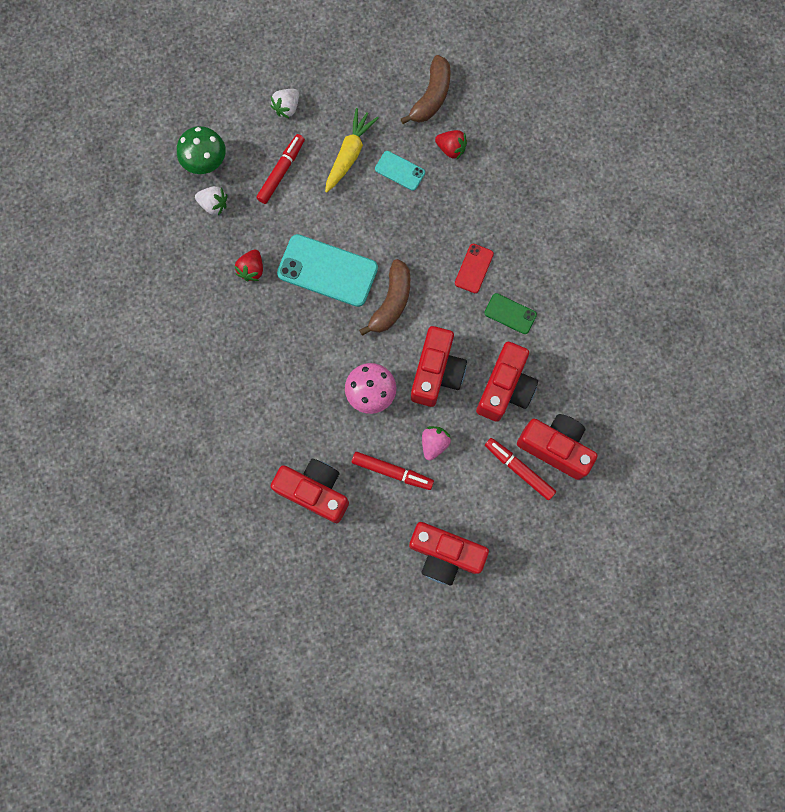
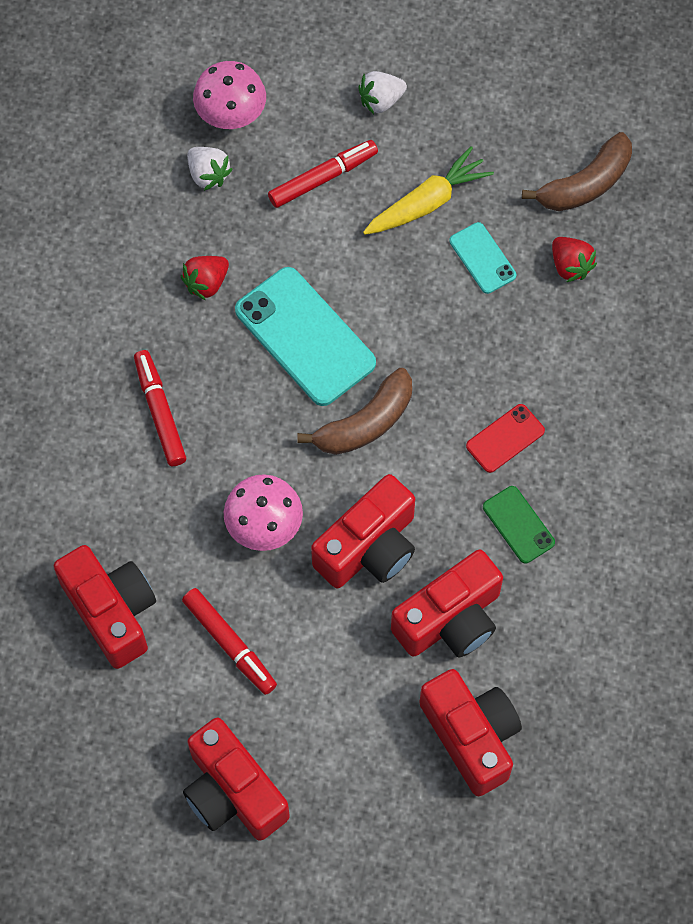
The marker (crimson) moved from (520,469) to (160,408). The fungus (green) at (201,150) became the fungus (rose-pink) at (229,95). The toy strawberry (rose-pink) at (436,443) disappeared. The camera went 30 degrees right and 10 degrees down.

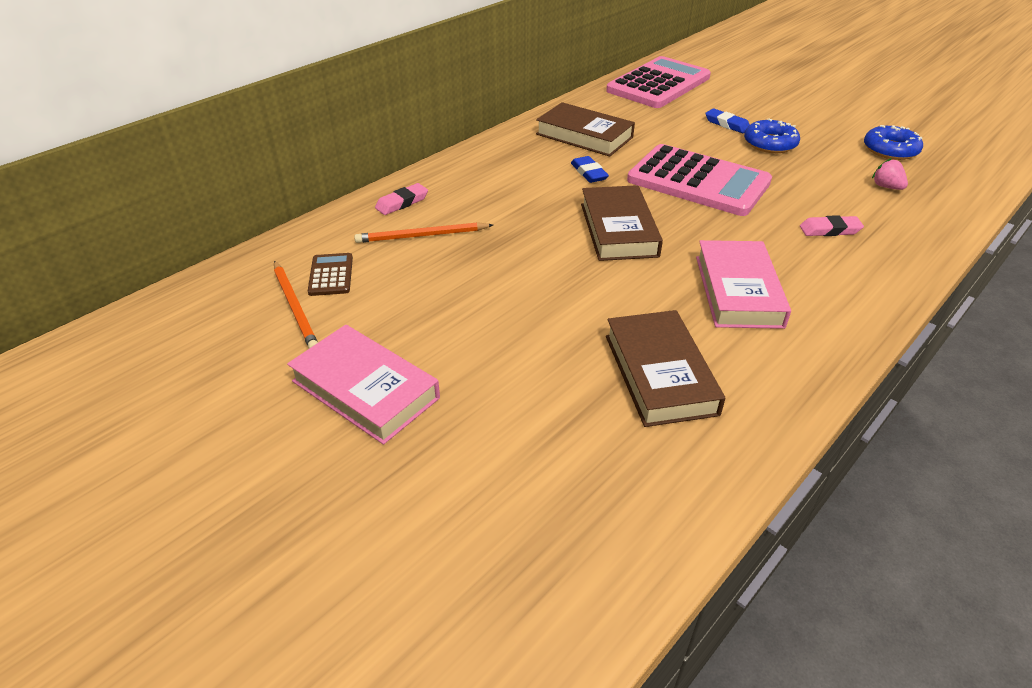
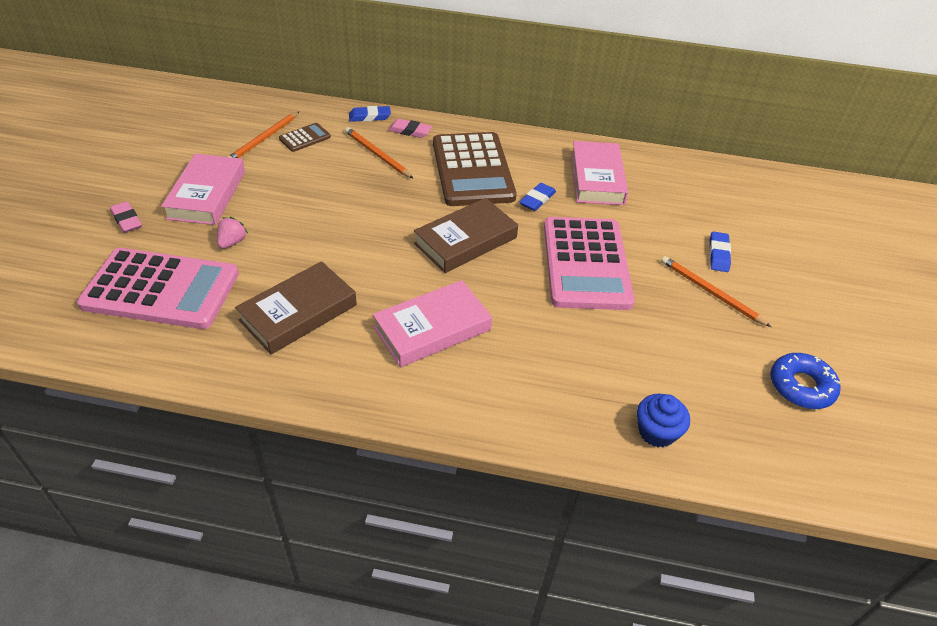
The calculator (rose-pink) moved from (658,82) to (158,288). The pencil eraser (rose-pink) moved from (832,225) to (126,217). The toy strawberry (rose-pink) moved from (890,174) to (232,233). The pencil eraser (cobalt) at (370,114) appeared. The calculator (russet) at (475,169) appeared. The book (russet) at (585,129) became the book (rose-pink) at (599,173). The fairy cake (cobalt) at (663,421) appeared. The donut (cobalt) at (772,136) was replaced by the lead pencil (orange) at (716,291). The camera went 55 degrees right and 5 degrees up.

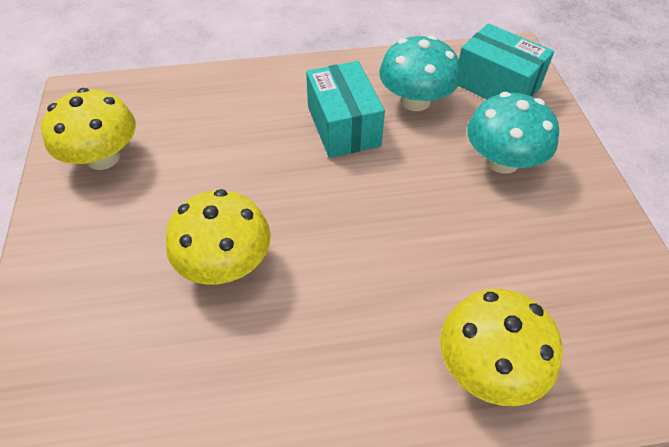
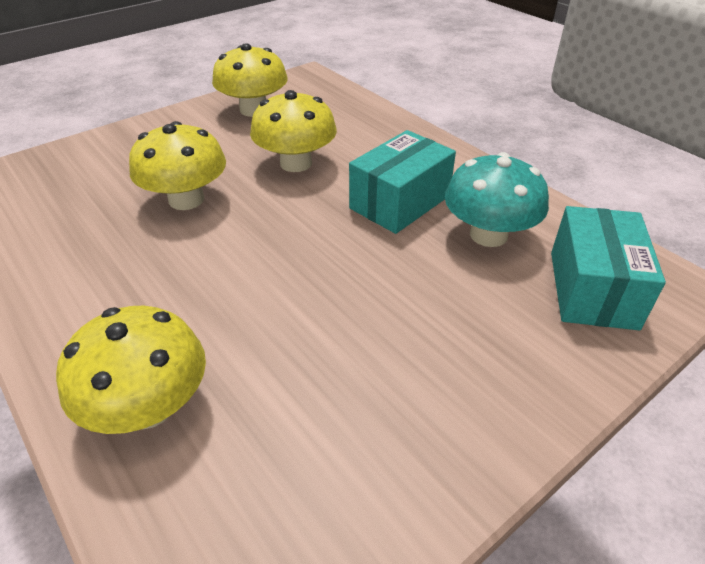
The fungus (bright yellow) at (293,131) appeared. The fungus (teal) at (513,133) disappeared. The camera went 60 degrees right and 10 degrees down.

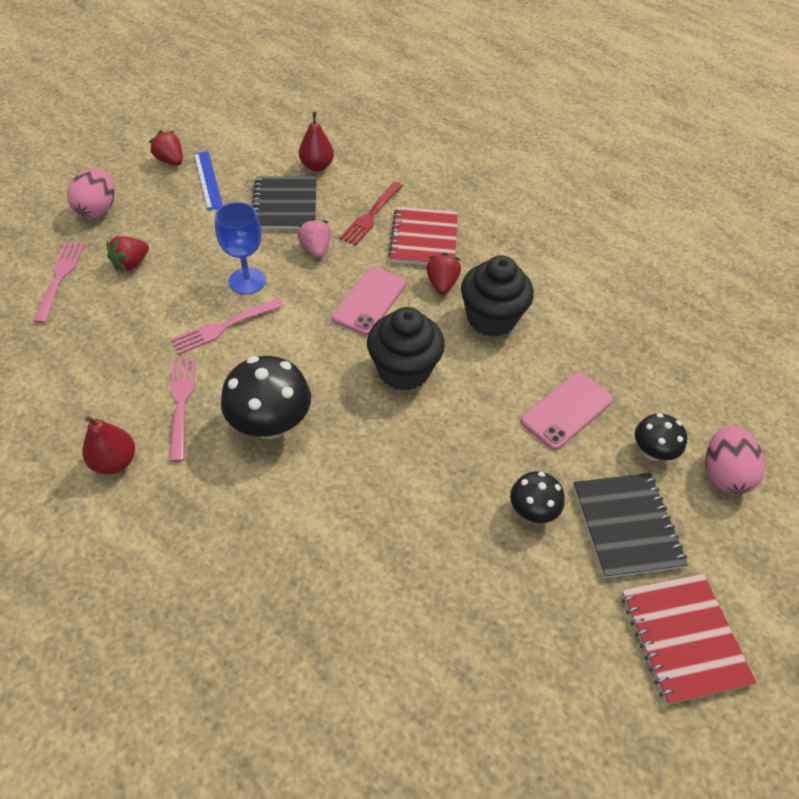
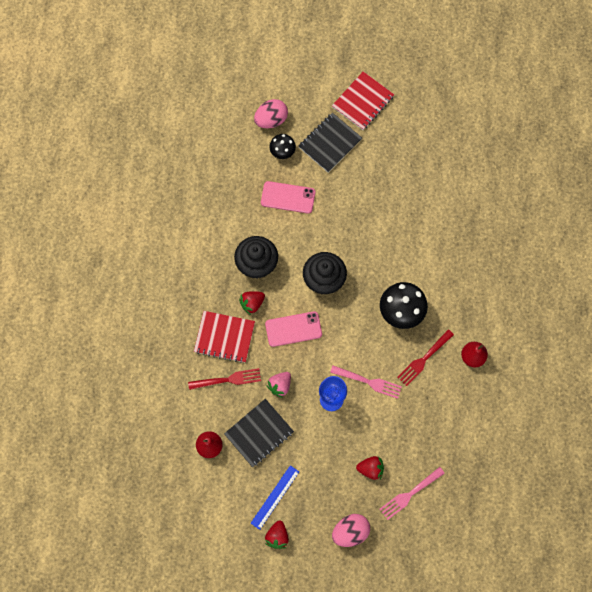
The exercise book (crimson) at (423,236) turned 45 degrees clockwise. The dinner fork (rose-pink) at (182,409) became the dinner fork (crimson) at (425,357). The fungus (jet-black) at (537,497) disappeared. The camera went 125 degrees left and 20 degrees up.

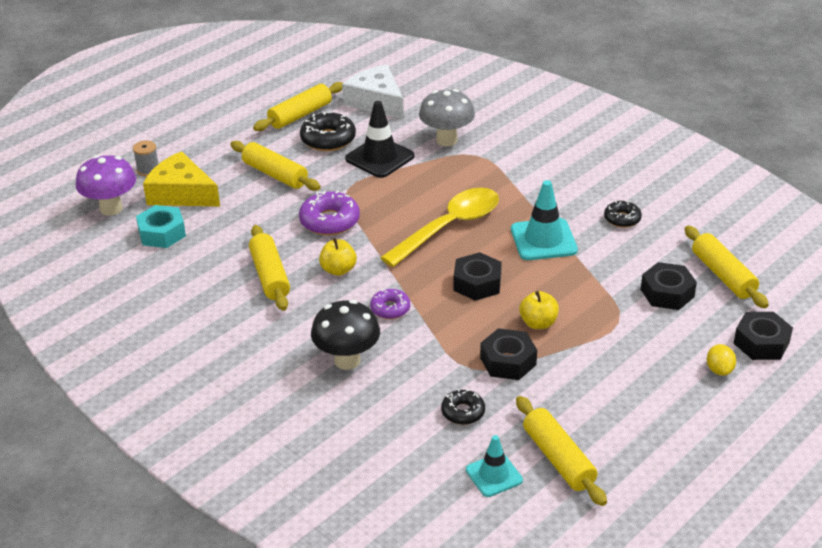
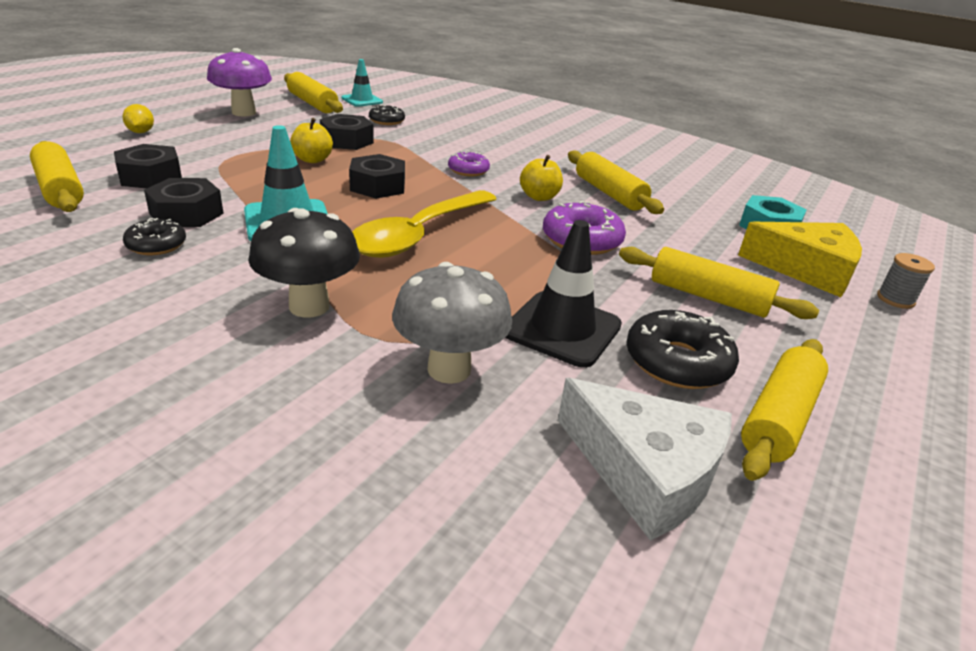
The nut (jet-black) moved from (763,336) to (184,202). The fungus (purple) moved from (106,185) to (239,82). The fungus (jet-black) moved from (345,335) to (304,263). The camera went 165 degrees right and 5 degrees down.

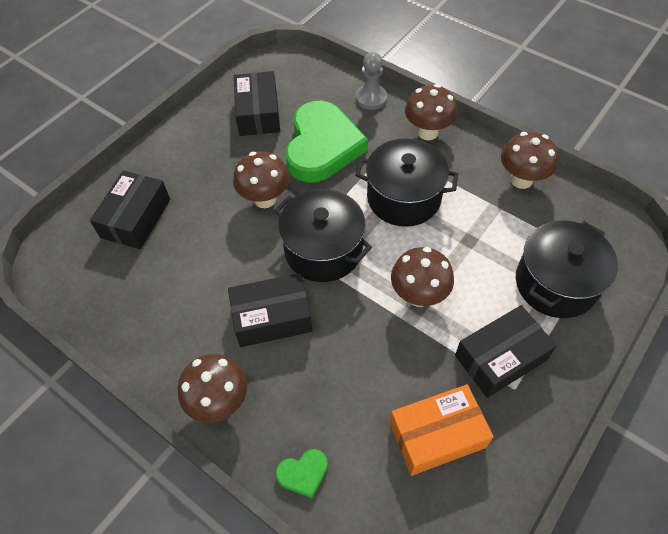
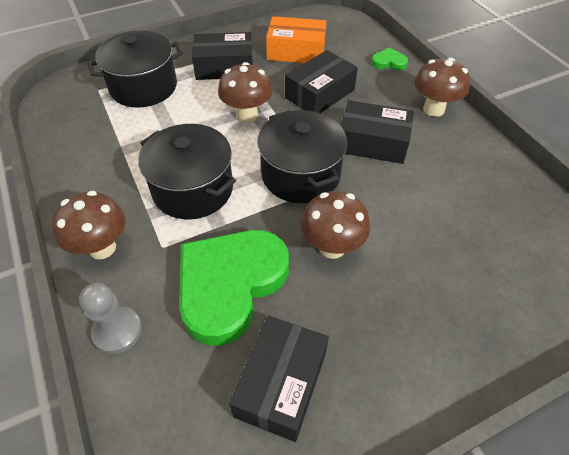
The parcel (jet-black) moved from (130,209) to (321,81). The fungus (russet) at (529,160) disappeared. The camera went 155 degrees left and 5 degrees down.

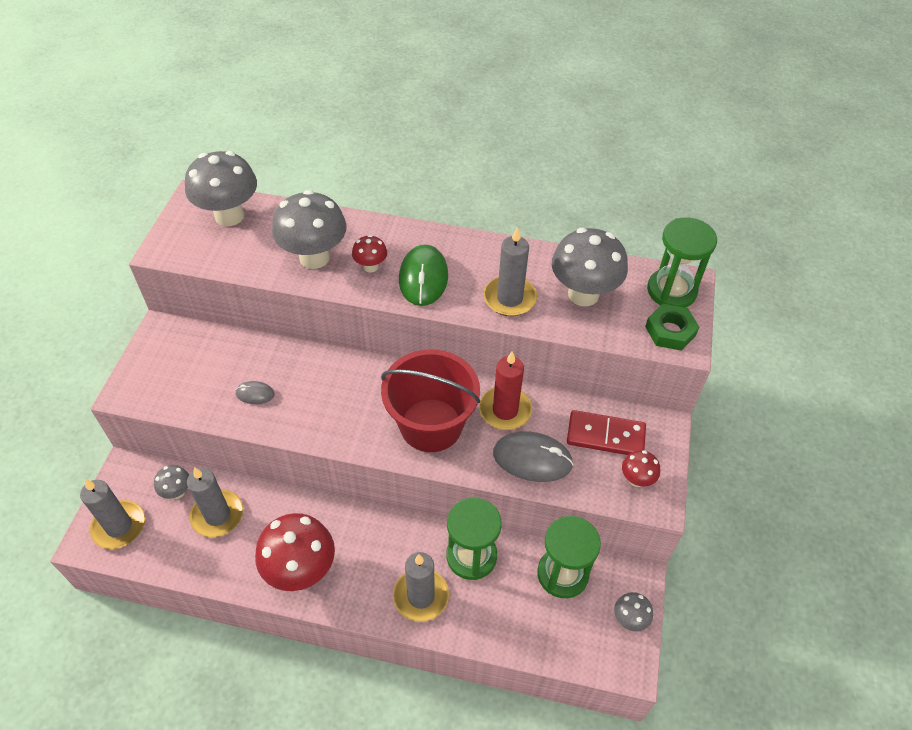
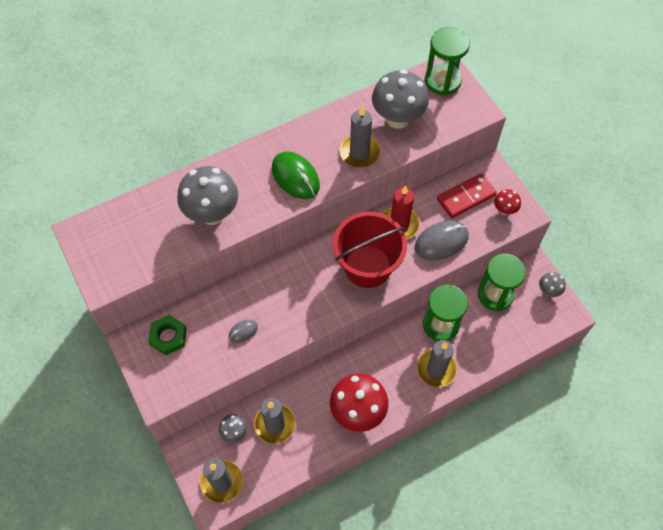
The nut (green) moved from (672,327) to (167,335). The fungus (ash-grey) at (221,188) disappeared. The fungus (crimson) at (369,254) disappeared. The camera went 40 degrees left and 10 degrees up.

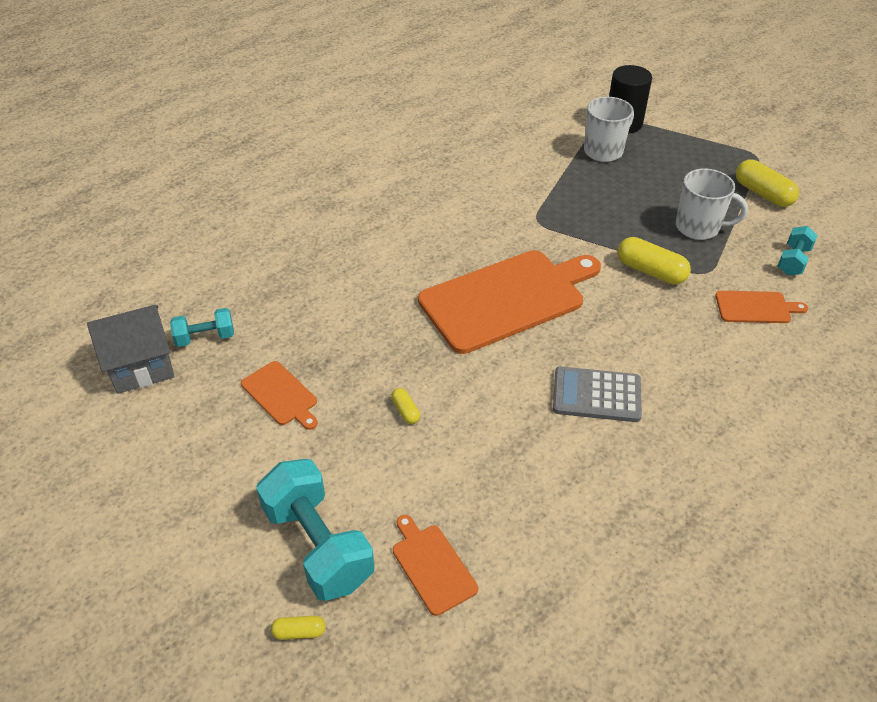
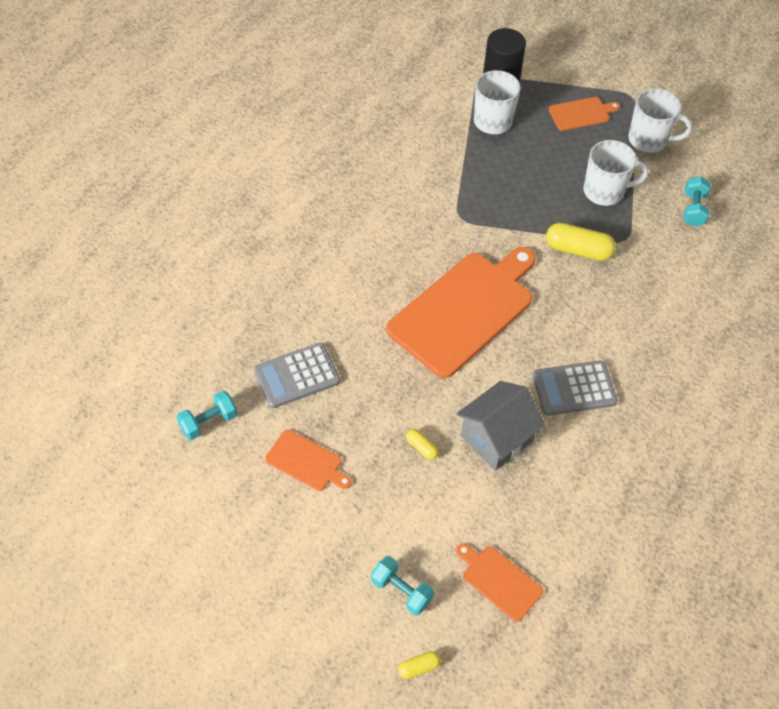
The calculator (ash-grey) at (297,375) appeared. The free weight (teal) at (315,530) changed to 0.53 times the size. The toy house (ash-grey) moved from (131,349) to (501,426). The chopping board (orange) moved from (761,307) to (584,114). The pill (bright yellow) at (767,183) was replaced by the mug (white) at (660,120). The camera went 20 degrees left and 10 degrees up.

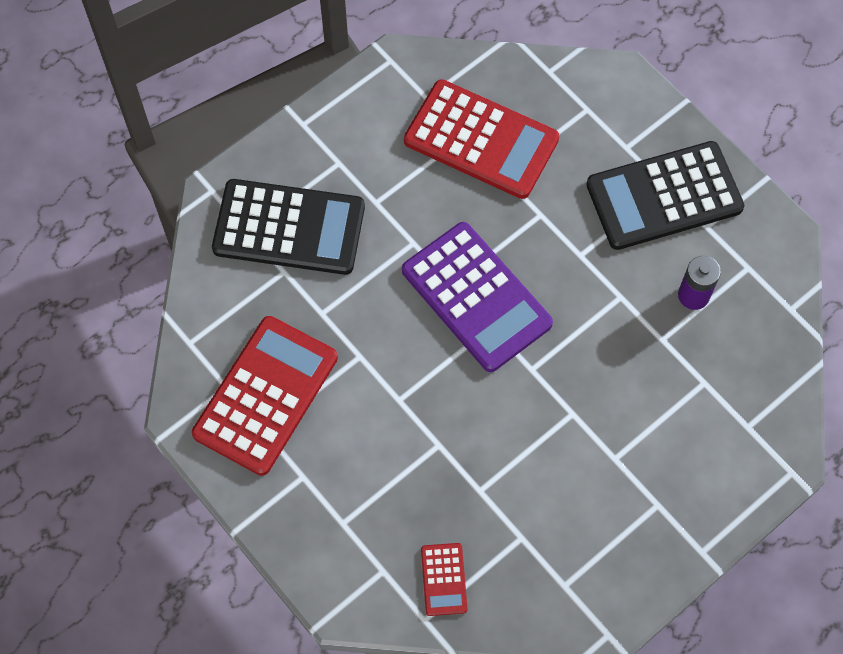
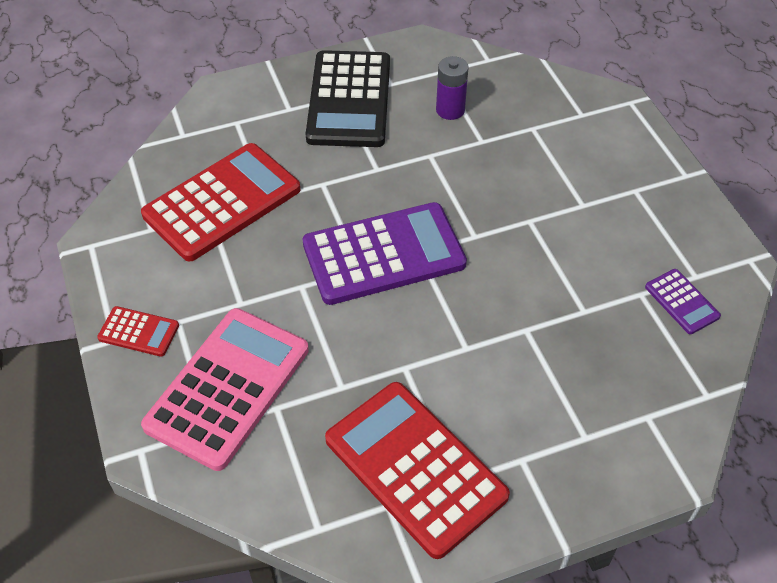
The calculator (crimson) moved from (444,579) to (138,331). The calculator (jet-black) at (288,227) became the calculator (rose-pink) at (225,389). The calculator (purple) at (683,301) appeared. The camera went 70 degrees left and 15 degrees down.

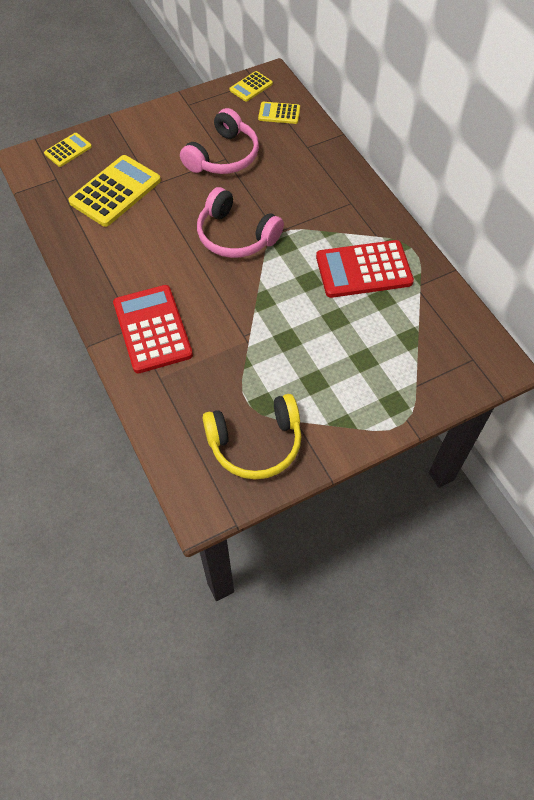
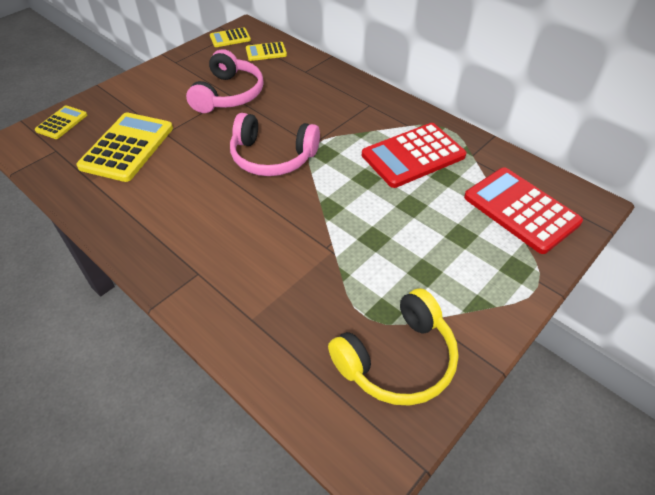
The calculator (bright yellow) at (251,86) turned 45 degrees clockwise. The calculator (crimson) moved from (153,329) to (523,210). The camera went 20 degrees left and 10 degrees down.

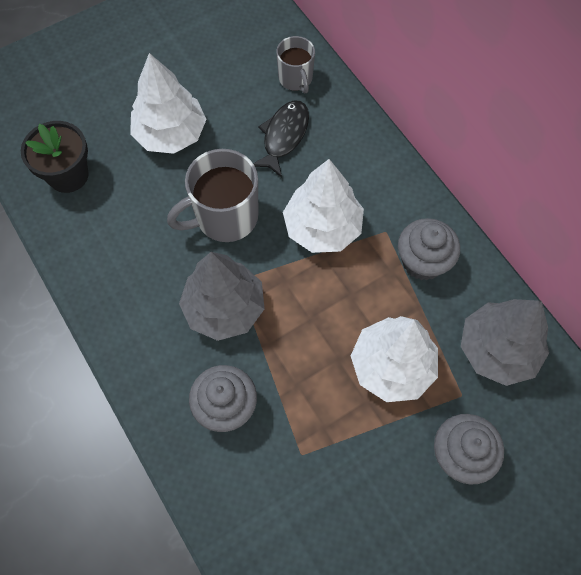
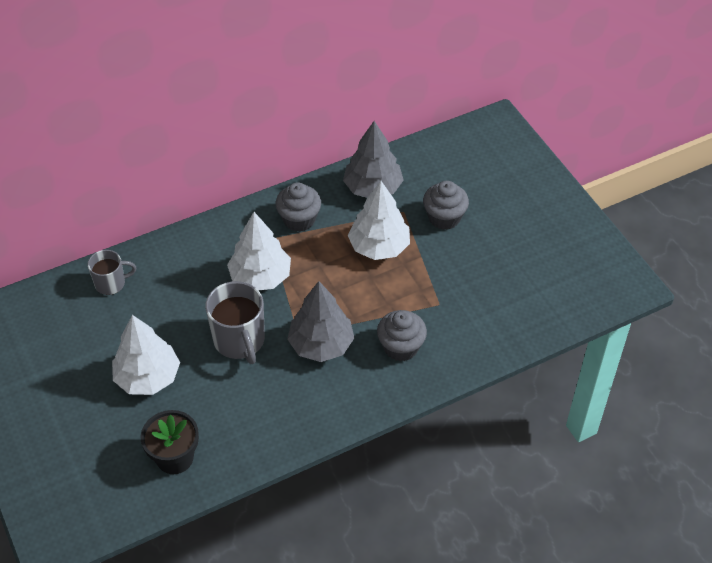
The fish (jet-black) at (281,139) disappeared. The camera went 85 degrees left and 15 degrees down.

